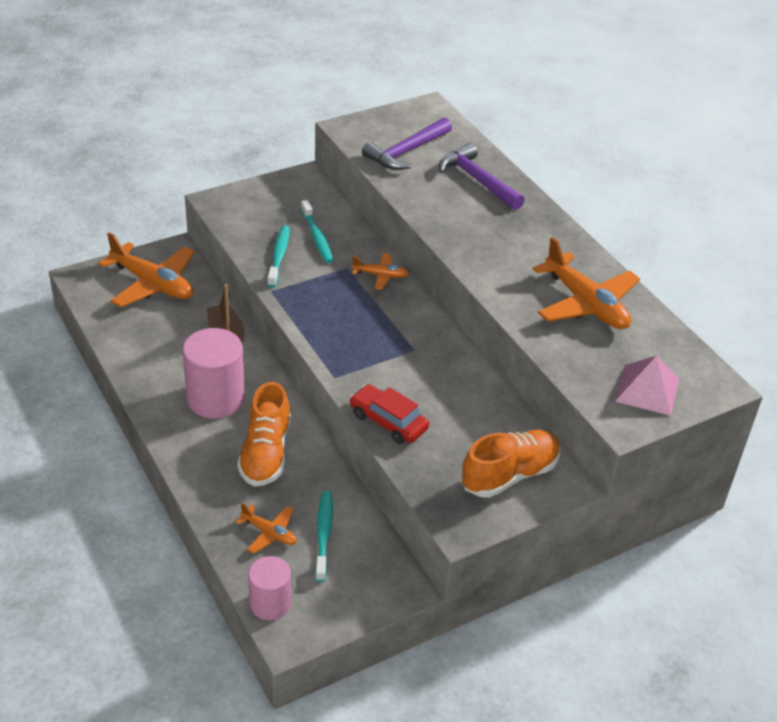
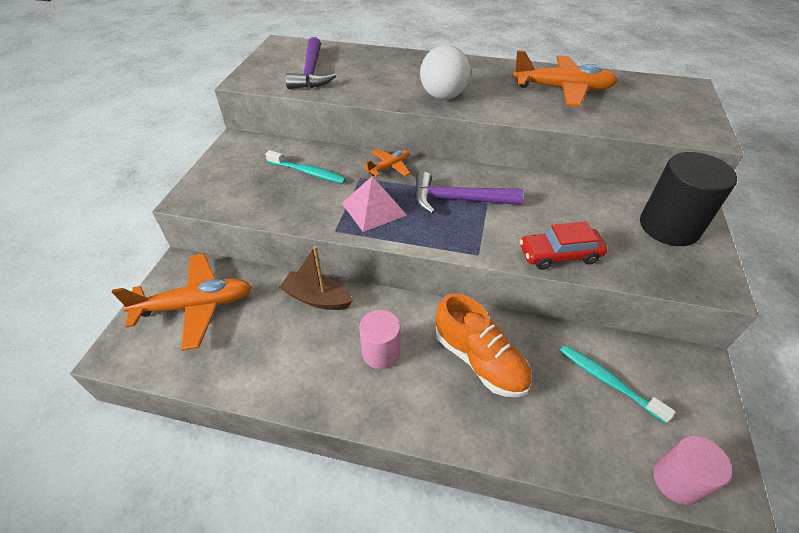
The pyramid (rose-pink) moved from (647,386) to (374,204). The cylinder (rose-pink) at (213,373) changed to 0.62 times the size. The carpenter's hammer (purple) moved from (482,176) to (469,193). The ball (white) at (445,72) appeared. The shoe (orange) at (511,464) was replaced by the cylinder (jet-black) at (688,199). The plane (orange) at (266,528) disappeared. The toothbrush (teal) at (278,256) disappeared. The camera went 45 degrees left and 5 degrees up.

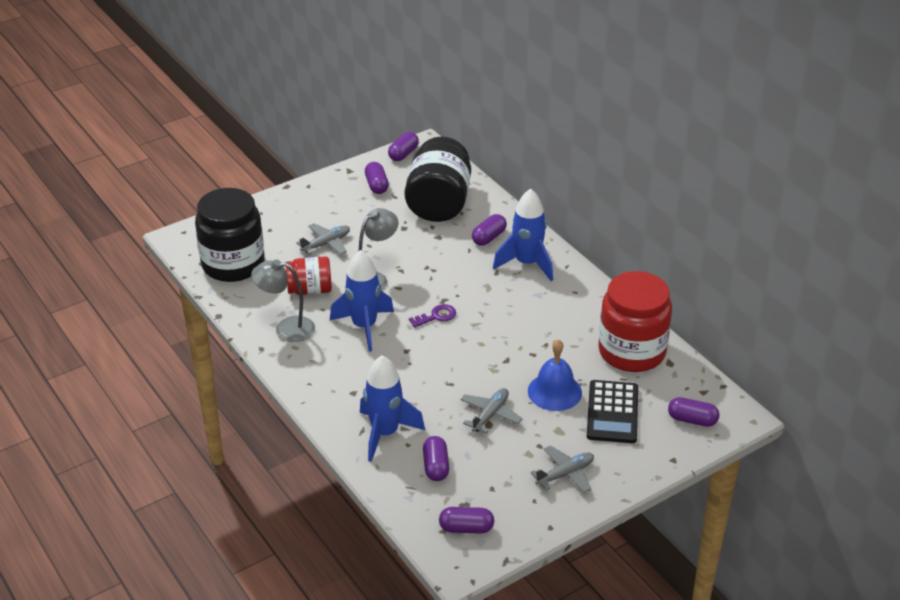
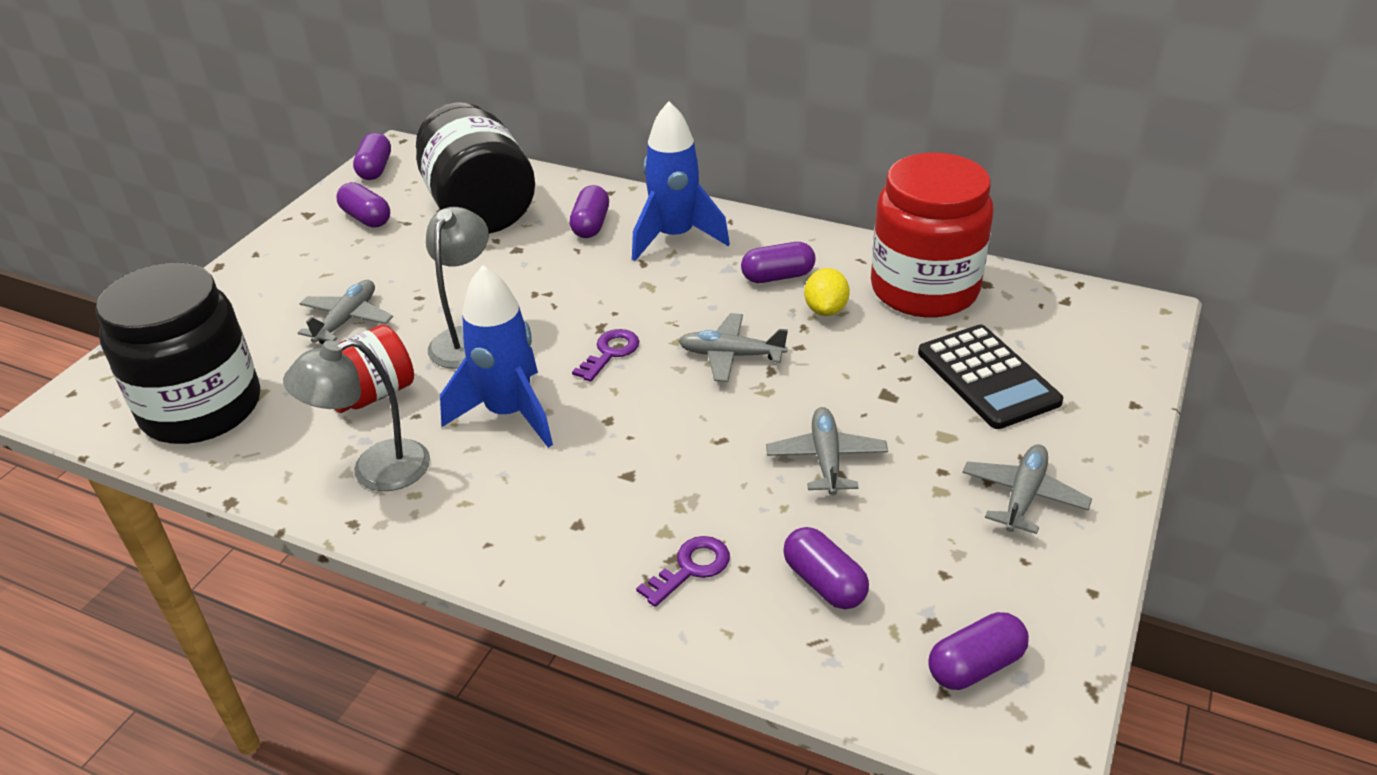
The spaceship (cobalt) at (392,408) was replaced by the key (purple) at (683,571). The plane (ash-grey) at (733,347) appeared. The pill (purple) moved from (693,412) to (778,262). The lemon (bright yellow) at (827,292) appeared. The school bell (cobalt) at (555,375) disappeared. The camera went 30 degrees left and 0 degrees up.

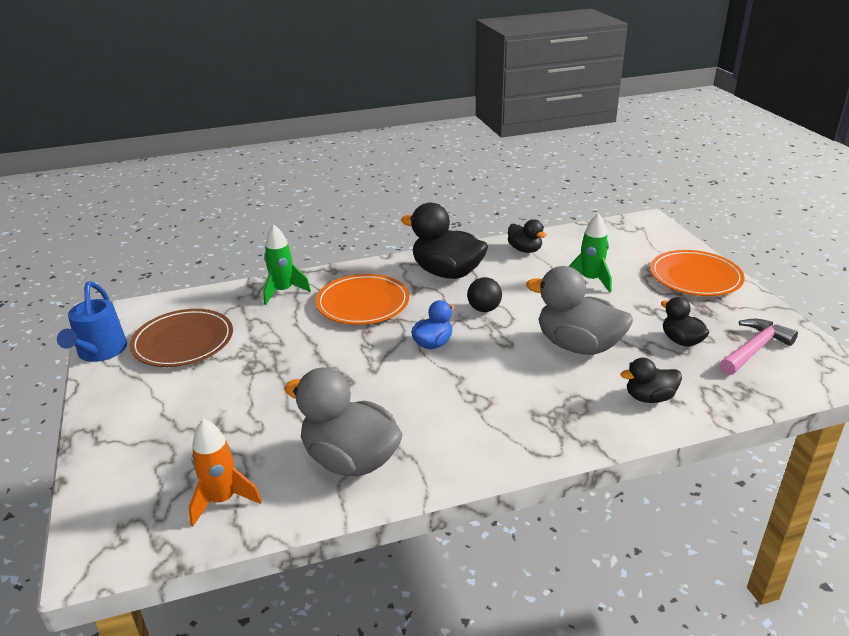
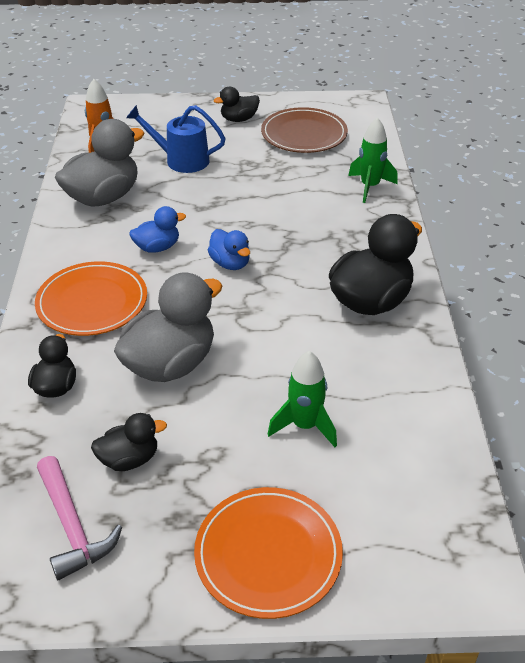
The plate (orange) moved from (362,299) to (91,298). The watering pot (cobalt) moved from (92,322) to (176,139). The duck (cobalt) at (157,229) appeared. The duck (jet-black) moved from (527,236) to (237,104). The ball (jet-black) at (484,294) disappeared. The camera went 105 degrees right and 10 degrees up.

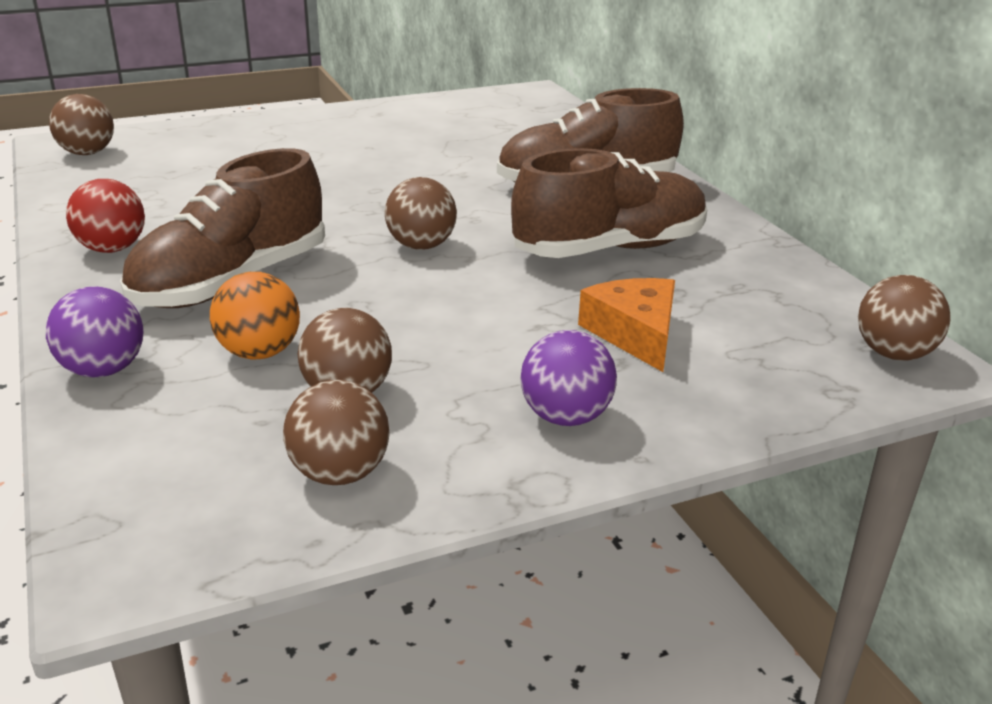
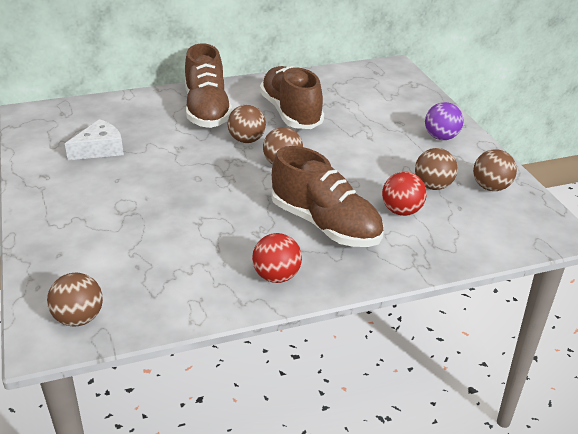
The piece of cheese (white) at (94,139) appeared. The ball (russet) moved from (904,318) to (246,124). The ball (orange) at (255,316) became the ball (crimson) at (404,194). The ball (purple) at (94,331) disappeared. The piece of cheese (orange) at (626,325) disappeared. The camera went 85 degrees left and 5 degrees up.

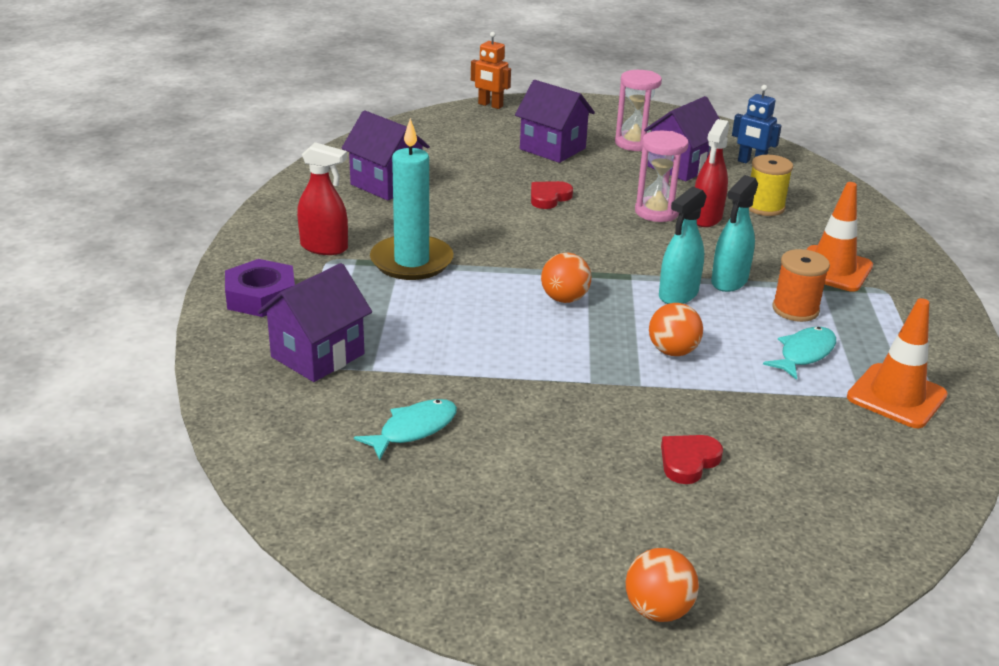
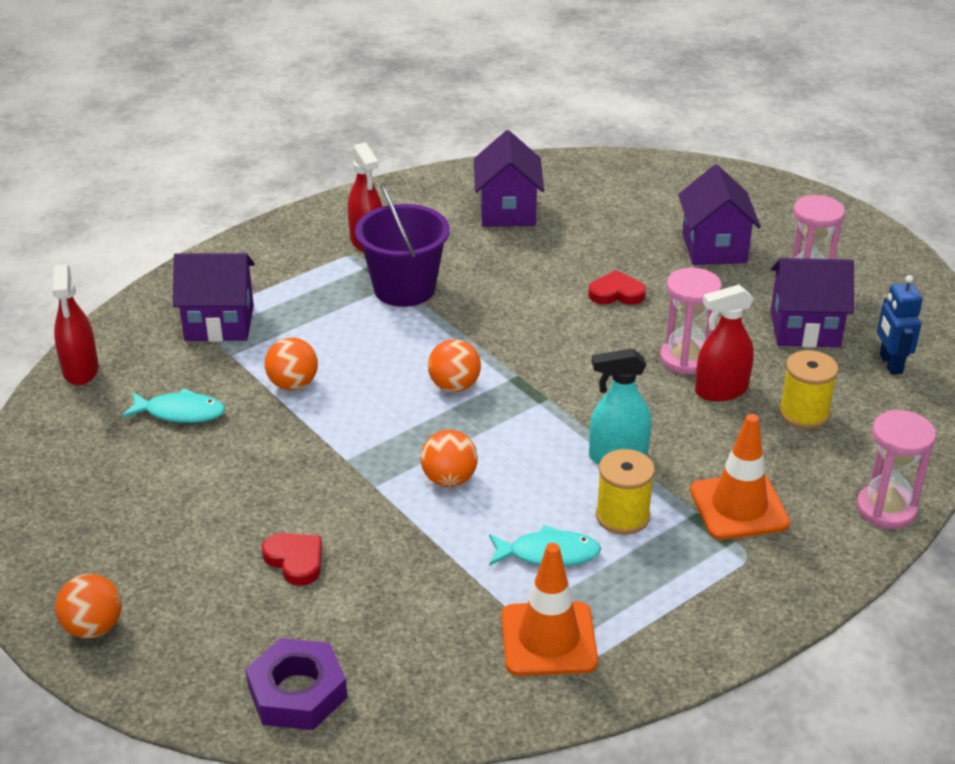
The spray bottle (crimson) at (75,324) appeared. The nut (purple) moved from (260,288) to (296,684). The love heart (crimson) at (692,459) turned 45 degrees clockwise. The ball (orange) at (291,363) appeared. The pillar candle (teal) at (411,199) was replaced by the sand bucket (purple) at (402,245). The bobbin (orange) at (801,285) became the bobbin (bright yellow) at (625,492). The sandglass (rose-pink) at (896,469) appeared. The toy robot (orange) at (491,70) disappeared. The spray bottle (teal) at (683,245) disappeared. The camera went 50 degrees right and 5 degrees up.

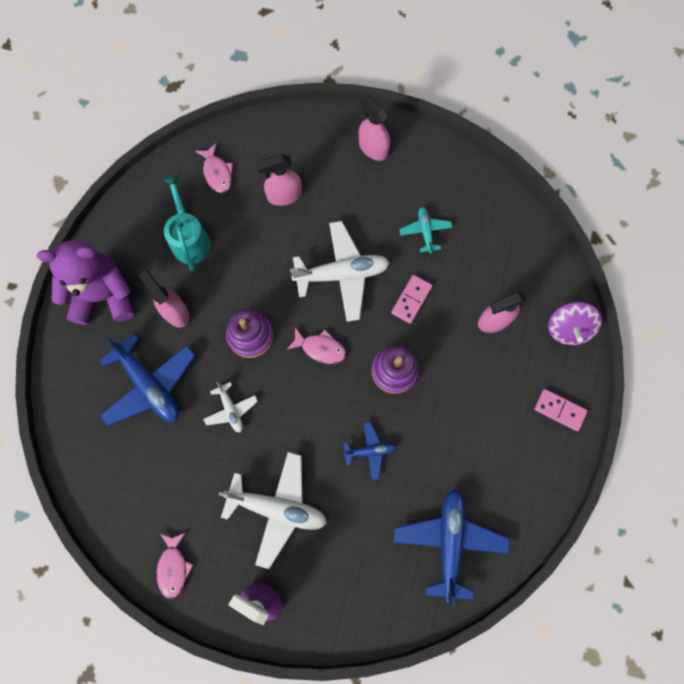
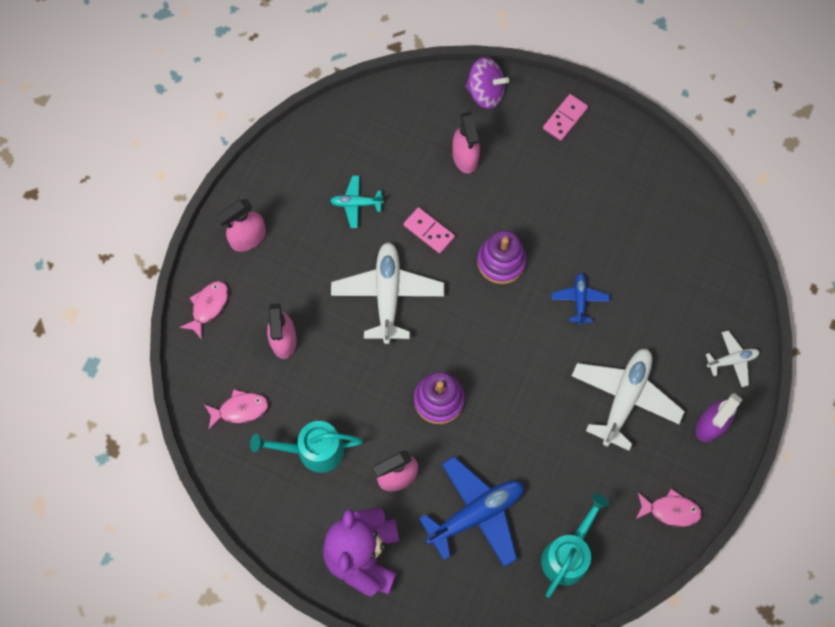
The fish (rose-pink) moved from (316,346) to (204,310). The watering pot (teal) at (575,546) appeared. The plane (white) moved from (230,407) to (733,358). The plane (cobalt) at (452,548) disappeared. The camera went 80 degrees left and 5 degrees down.

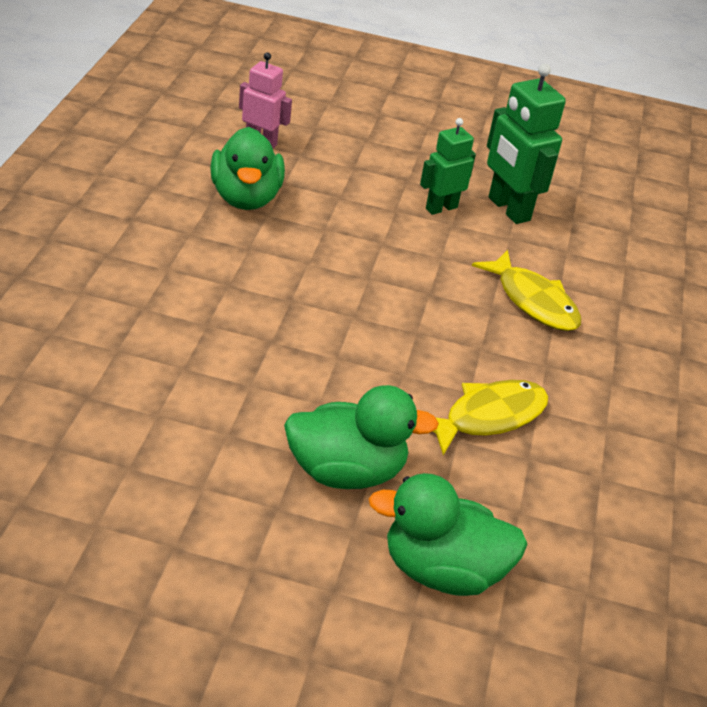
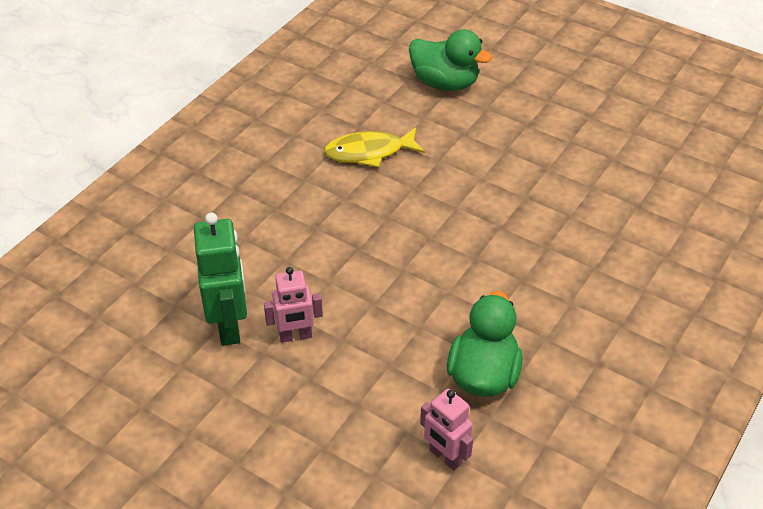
The toy robot (green) at (448,166) became the toy robot (rose-pink) at (293,305). The duck (green) at (361,437) disappeared. The fish (bright yellow) at (526,290) disappeared. The camera went 155 degrees left and 5 degrees up.

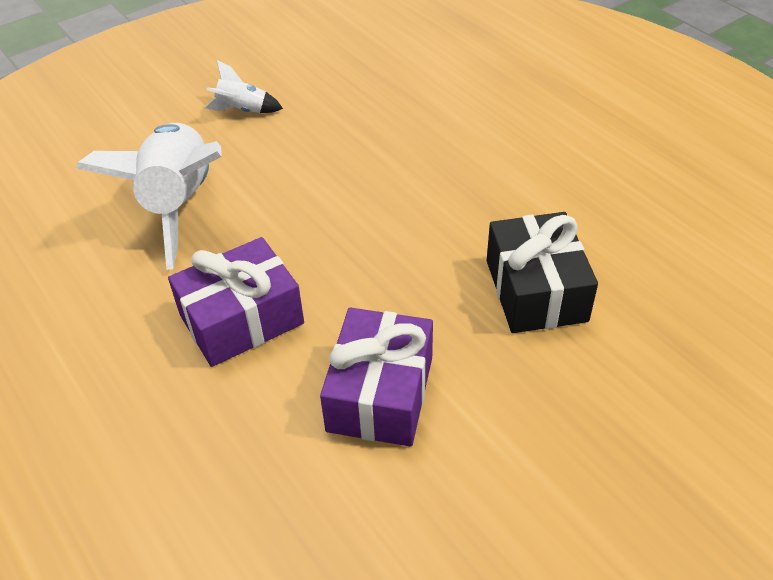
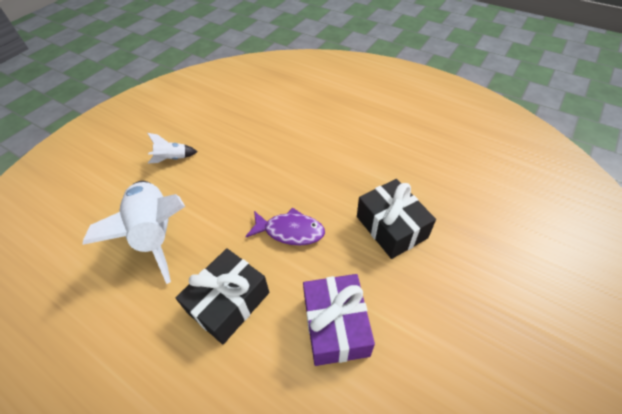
The gift (purple) at (236,302) became the gift (jet-black) at (222,296). The fish (purple) at (285,226) appeared. The camera went 20 degrees left and 5 degrees up.

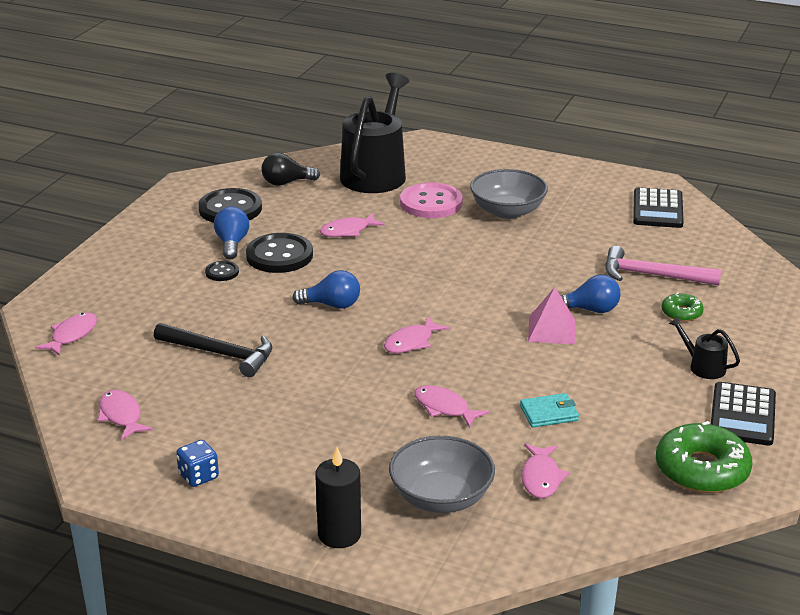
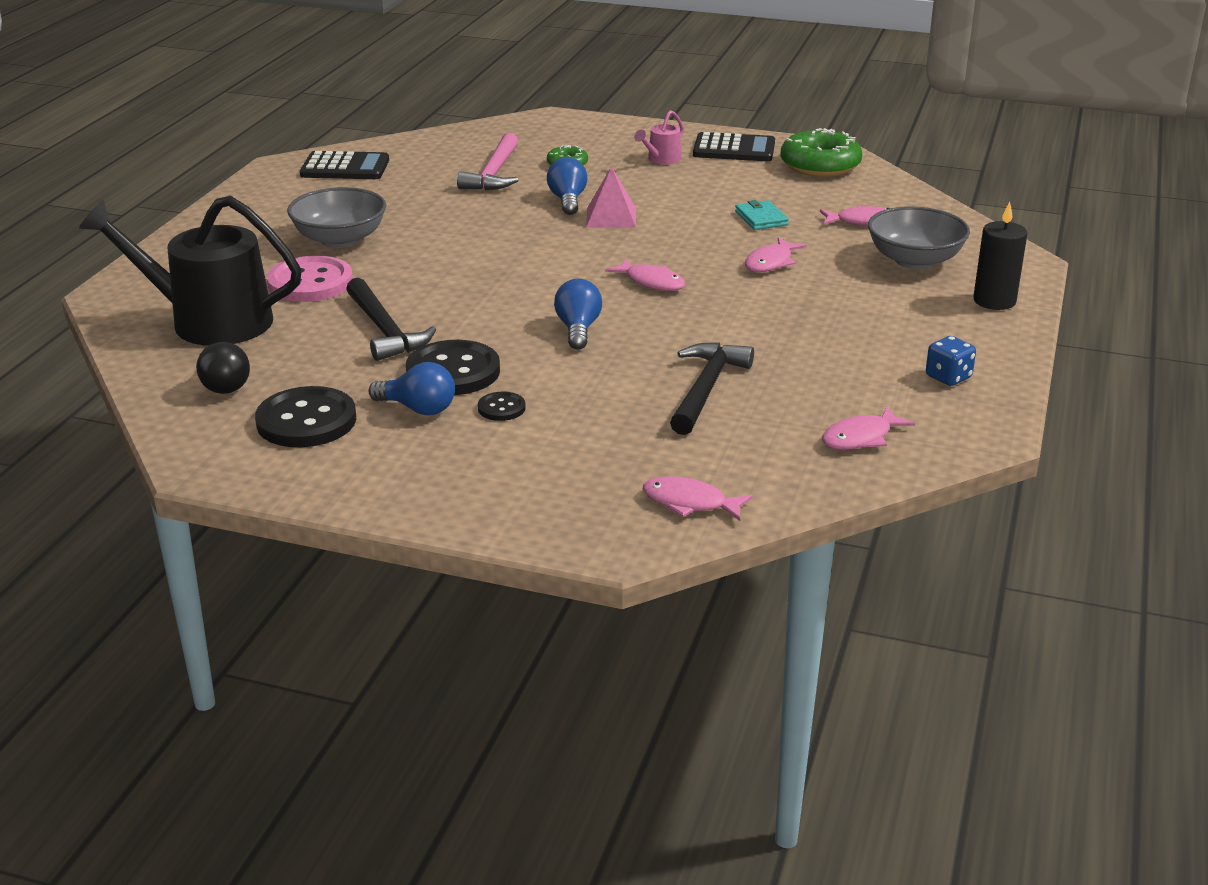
The fish (rose-pink) at (352,225) was replaced by the carpenter's hammer (jet-black) at (391,319). The lightbulb (cobalt) at (231,233) turned 150 degrees counterclockwise. The watering pot (jet-black) at (704,348) became the watering pot (rose-pink) at (659,137). The camera went 95 degrees left and 0 degrees up.

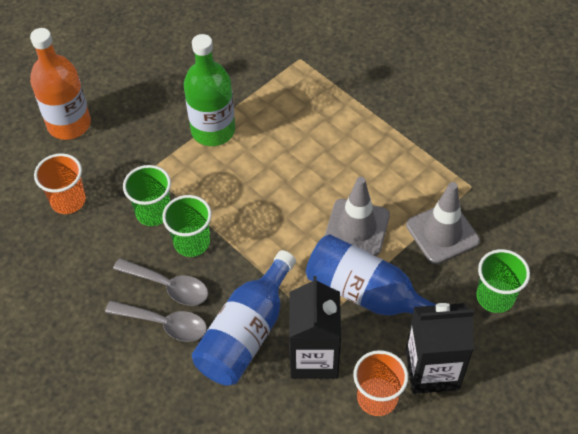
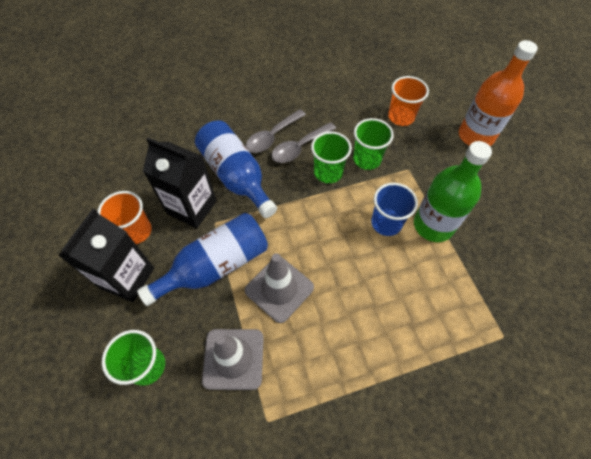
The cup (cobalt) at (394,209) appeared. The camera went 115 degrees right and 5 degrees up.

